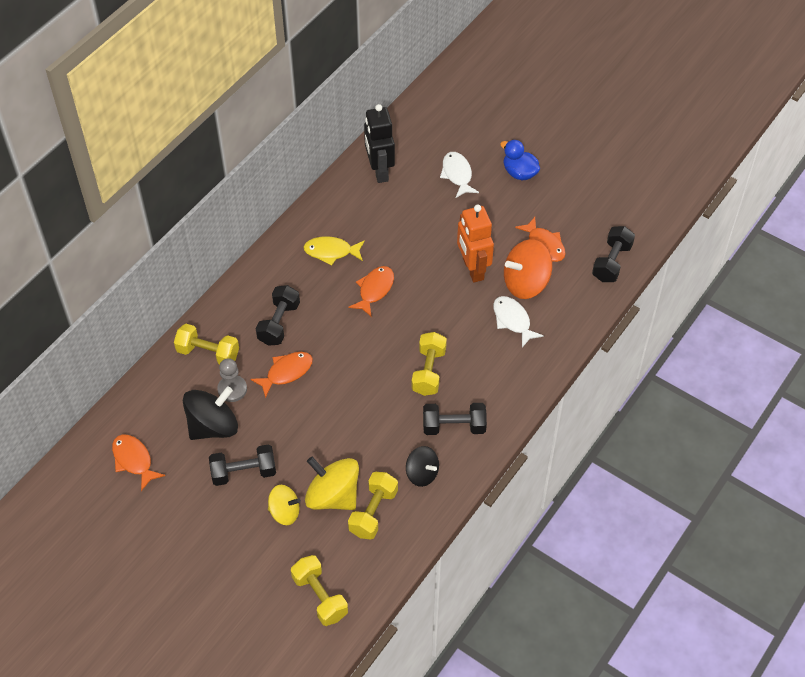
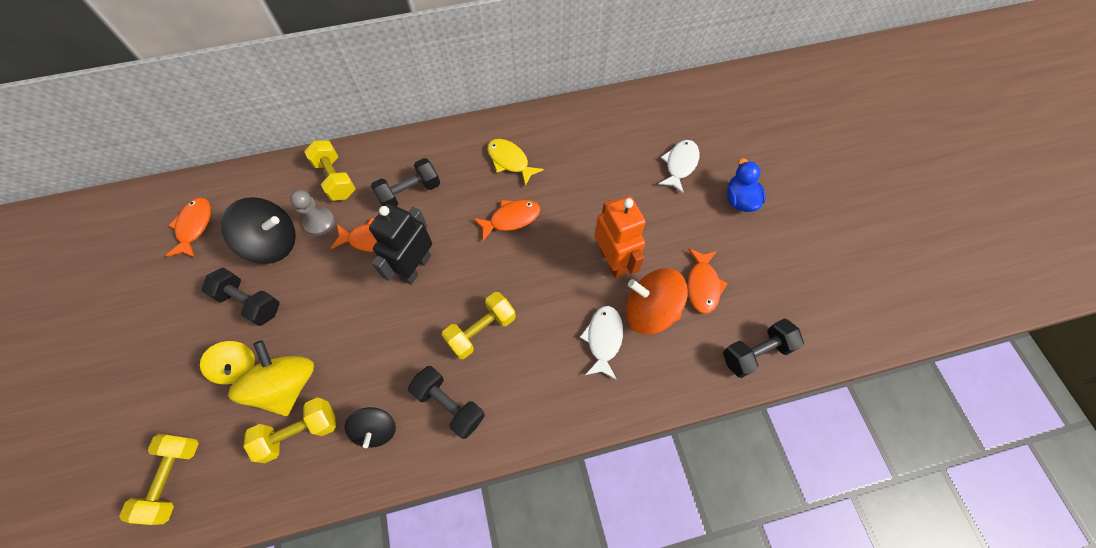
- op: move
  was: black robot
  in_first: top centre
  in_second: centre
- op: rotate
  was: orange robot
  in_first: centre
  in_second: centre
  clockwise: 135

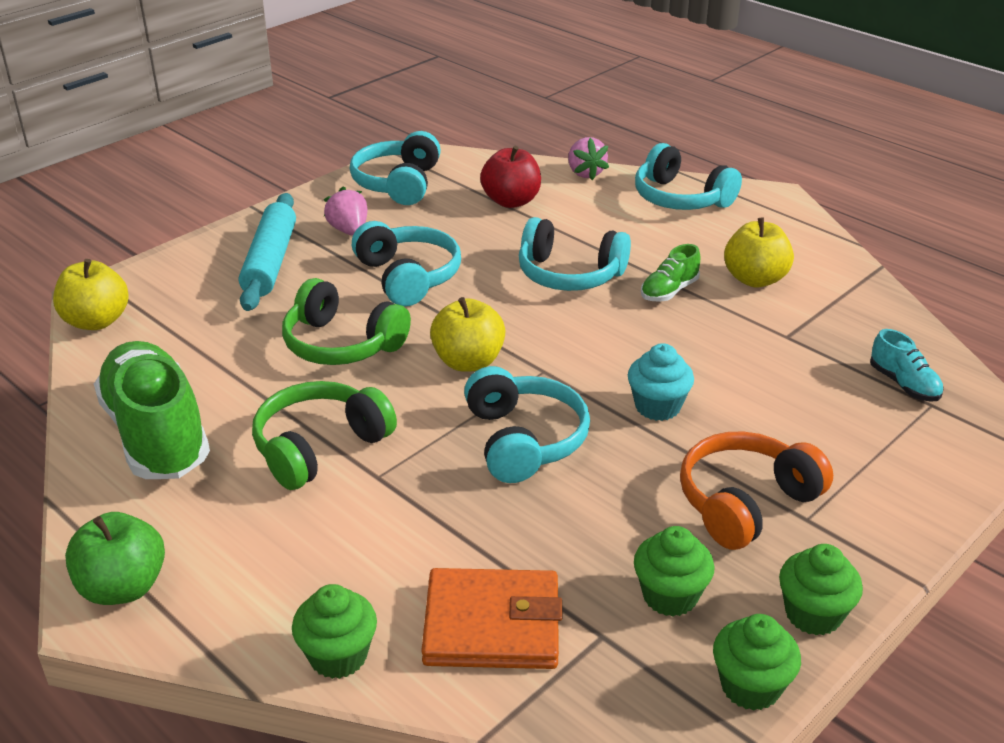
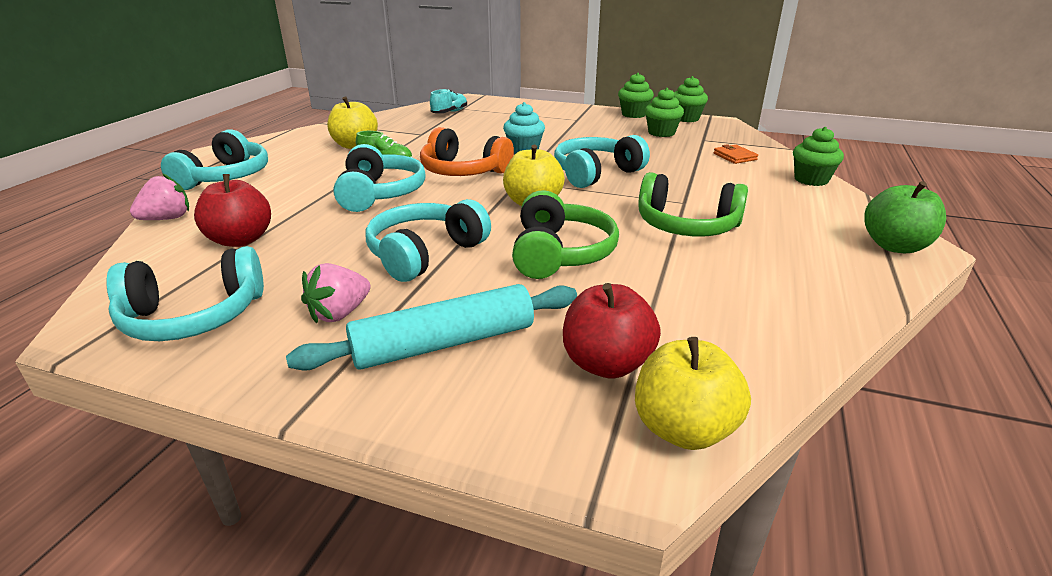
- op: move
  was: orange headphones
  in_first: middle right
  in_second: top centre
- op: insert
  now: red apple (2nd from left)
  in_second: centre
- op: resize
  was: orange wallet
  in_first: bottom centre
  in_second: top right
  ratio: 0.49
- op: delete
  was: green shoe (1st from left)
  in_first: middle left

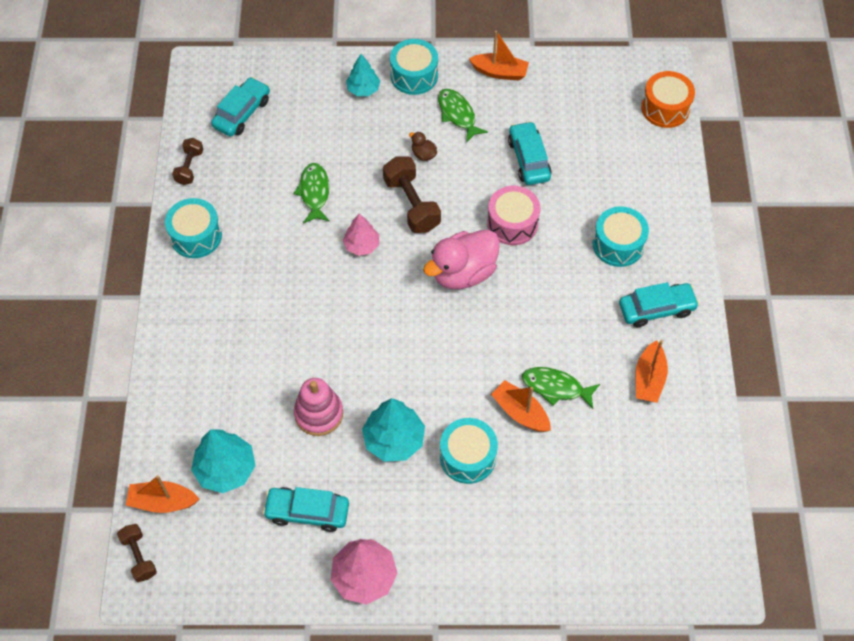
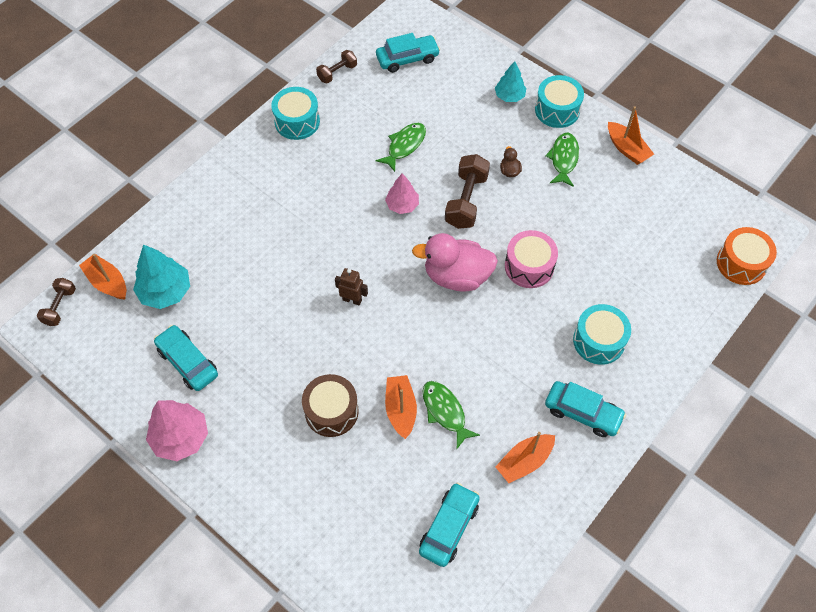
- op: recolor
  was: turquoise drum (3rd from left)
  now: brown drum
  in_first: bottom centre
  in_second: centre
- op: insert
  now: brown robot
  in_second: centre
- op: move
  was: turquoise car (3rd from left)
  in_first: top centre
  in_second: bottom centre
- op: delete
  was: pink stacking toy
  in_first: centre
- op: delete
  was: turquoise tree (3rd from left)
  in_first: bottom centre

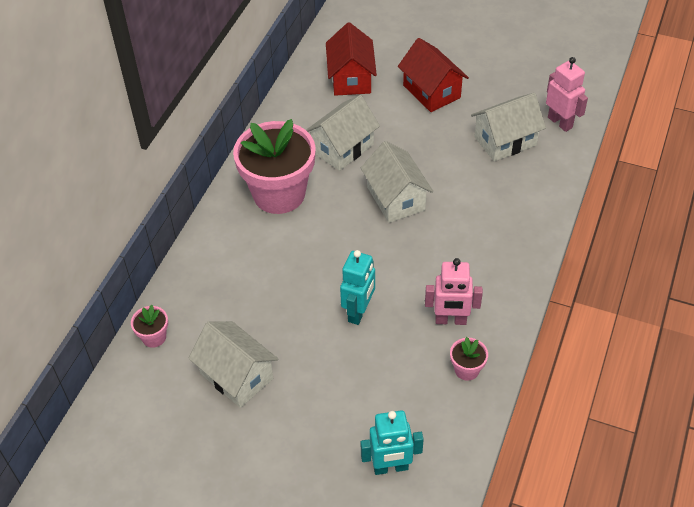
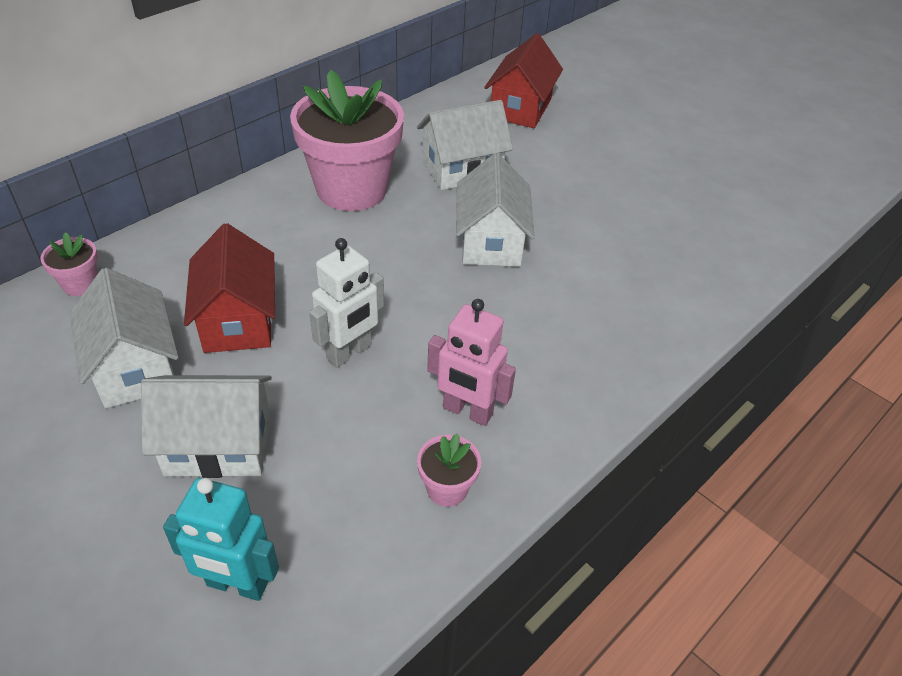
- op: move
  was: white house (4th from left in the first image)
  now: white house (2nd from left)
  in_first: top right
  in_second: middle left
- op: move
  was: red house (2nd from left in the first image)
  now: red house (1st from left)
  in_first: top centre
  in_second: middle left
- op: recolor
  was: turquoise robot (1st from left)
  now: white robot
  in_first: centre
  in_second: centre
- op: delete
  was: pink robot (2nd from left)
  in_first: top right

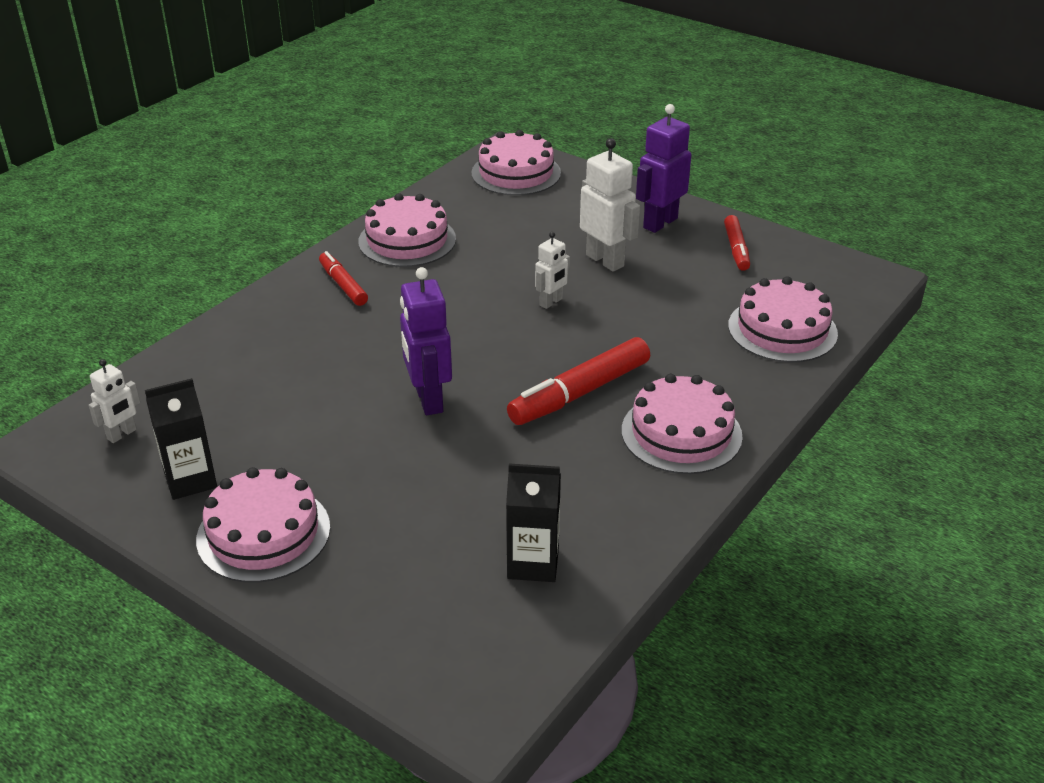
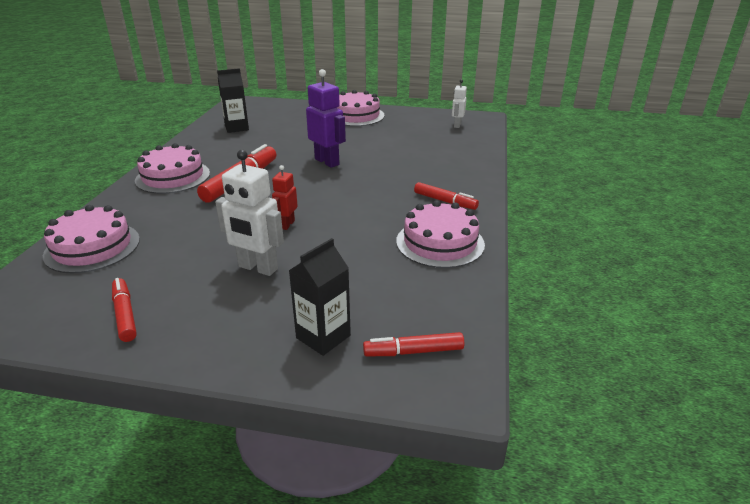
- op: recolor
  was: white robot (2nd from left)
  now: red robot
  in_first: centre
  in_second: centre
- op: move
  was: black carton (1st from left in the first image)
  now: black carton (2nd from left)
  in_first: middle left
  in_second: centre
- op: replace
  was: pink cake (3rd from left)
  now: red marker (3rd from left)
  in_first: top centre
  in_second: bottom centre
- op: delete
  was: purple robot (2nd from left)
  in_first: top centre

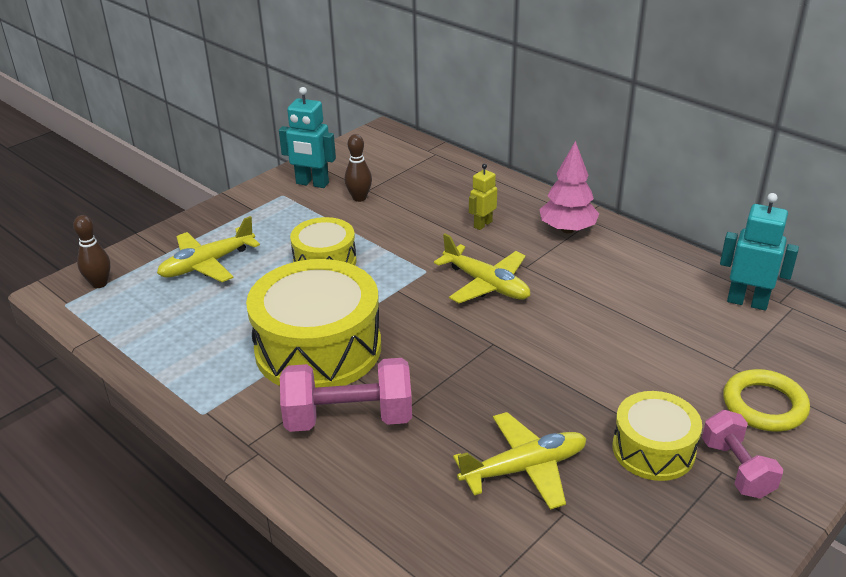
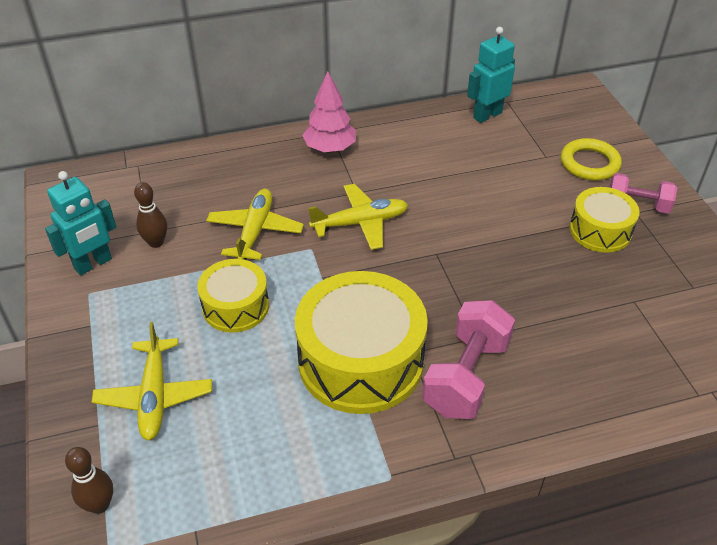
- op: move
  was: yellow plane (3rd from left in the first image)
  now: yellow plane (2nd from left)
  in_first: bottom centre
  in_second: centre
- op: delete
  was: yellow robot
  in_first: centre

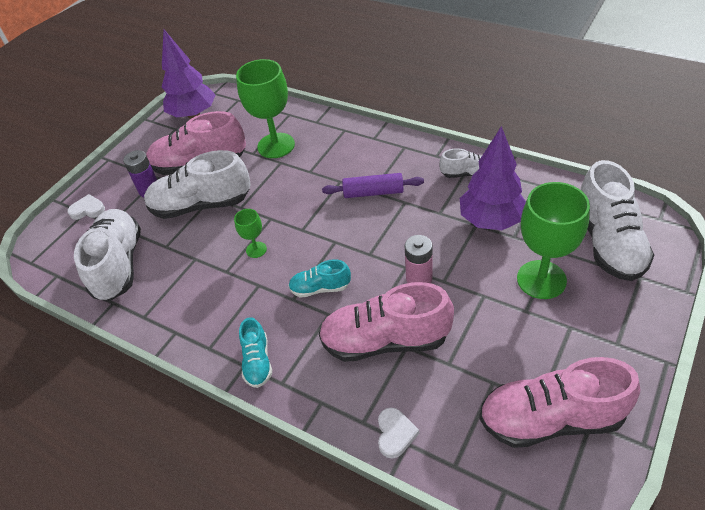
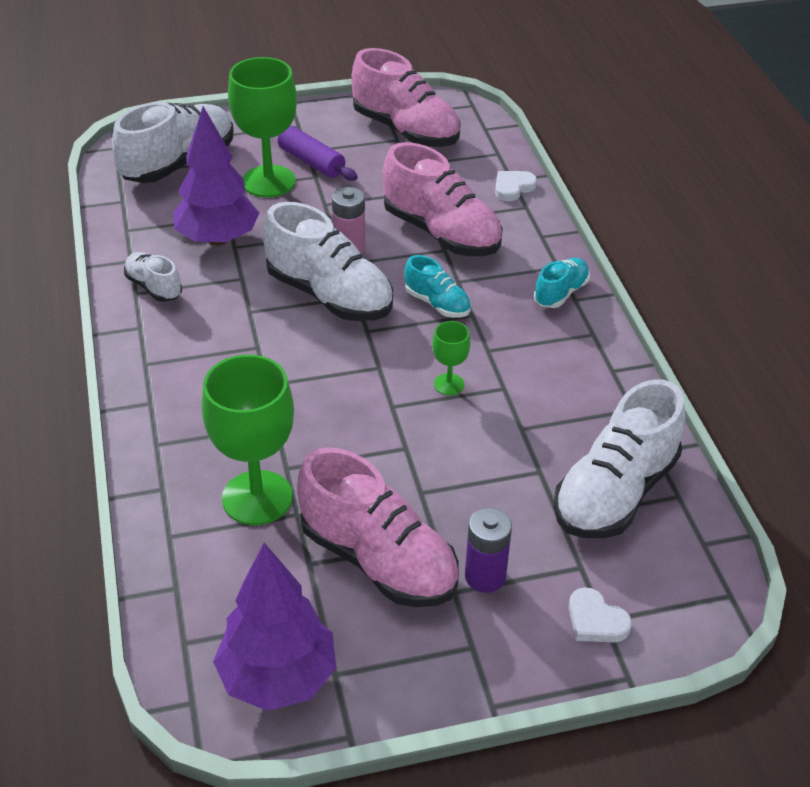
- op: move
  was: white shoe (2nd from left in the first image)
  now: white shoe (3rd from left)
  in_first: middle left
  in_second: top centre
- op: move
  was: purple rolling pin
  in_first: centre
  in_second: top centre

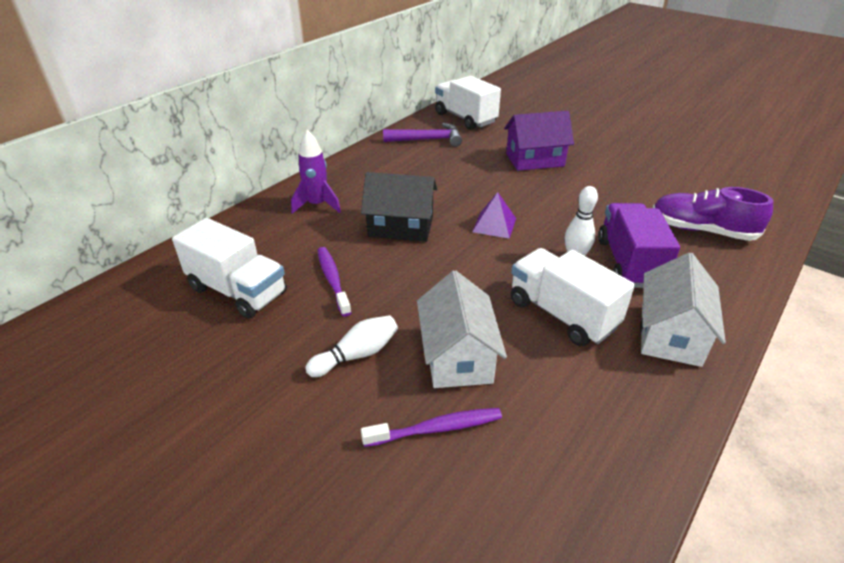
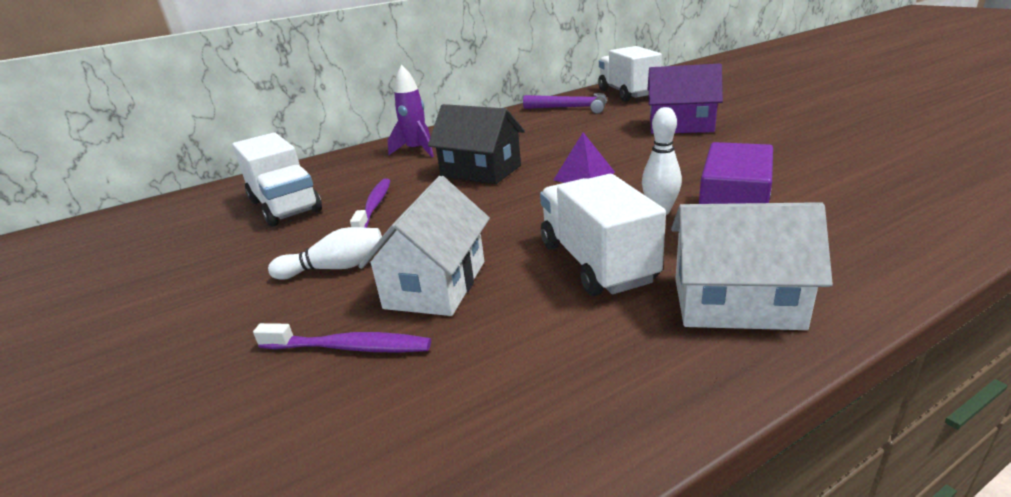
- op: rotate
  was: white house (2nd from left)
  in_first: middle right
  in_second: middle right
  clockwise: 60
- op: delete
  was: purple shoe
  in_first: middle right

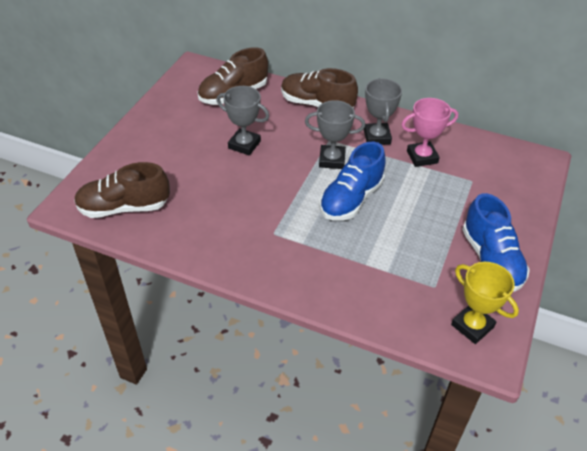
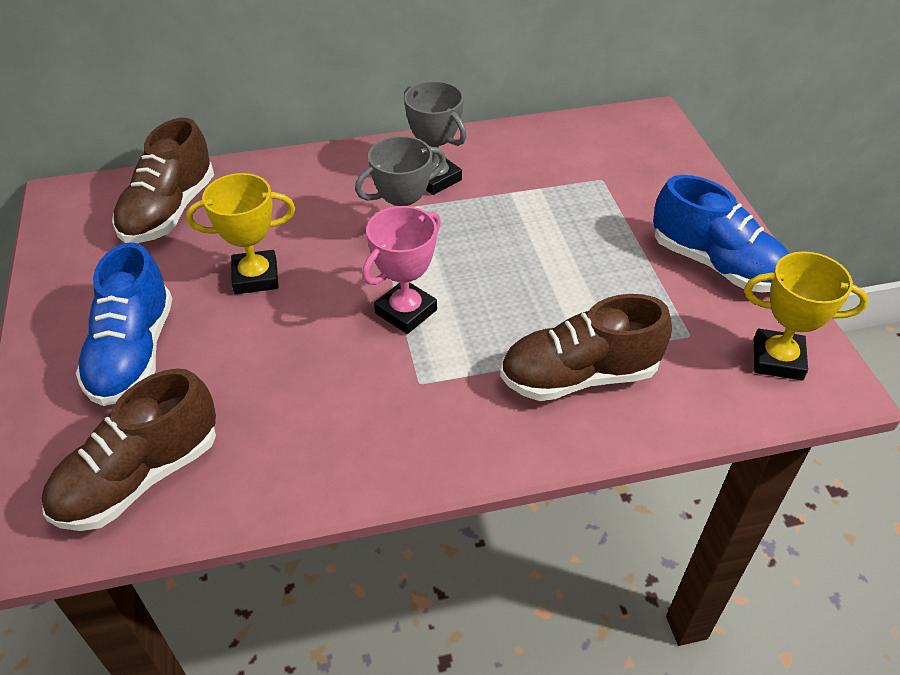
- op: move
  was: blue shoe (1st from left)
  in_first: centre
  in_second: middle left
- op: recolor
  was: grey trophy (1st from left)
  now: yellow trophy (1st from left)
  in_first: top centre
  in_second: middle left
- op: move
  was: pink trophy
  in_first: top right
  in_second: centre
- op: move
  was: brown shoe (3rd from left)
  in_first: top centre
  in_second: centre

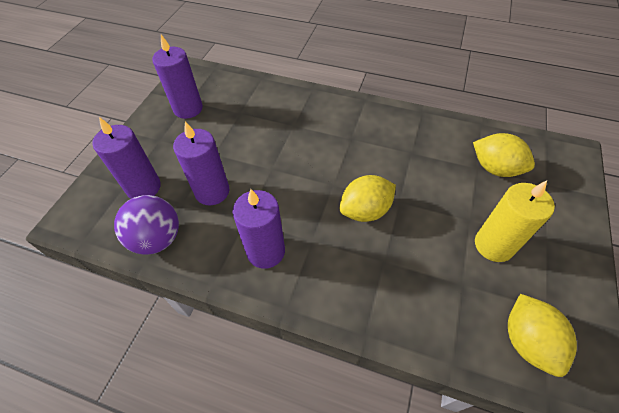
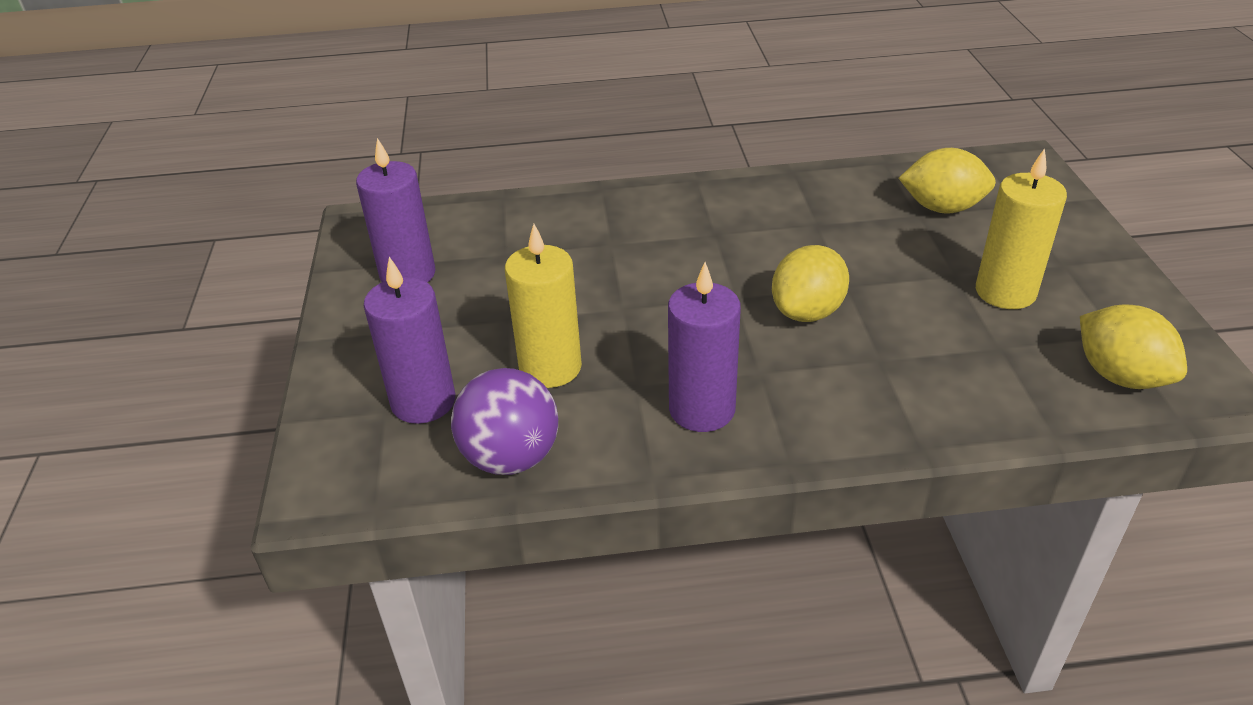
- op: recolor
  was: purple candle (3rd from left)
  now: yellow candle (1st from left)
  in_first: middle left
  in_second: centre

